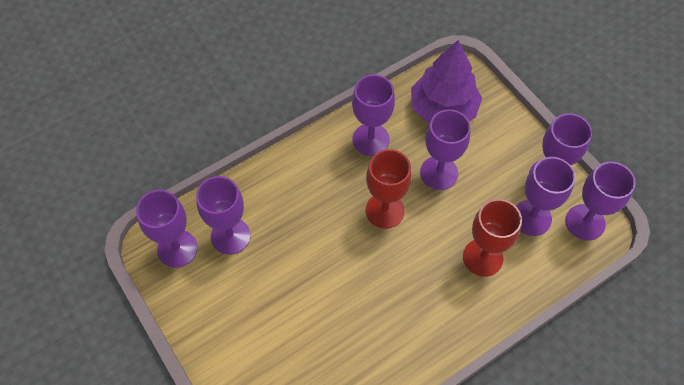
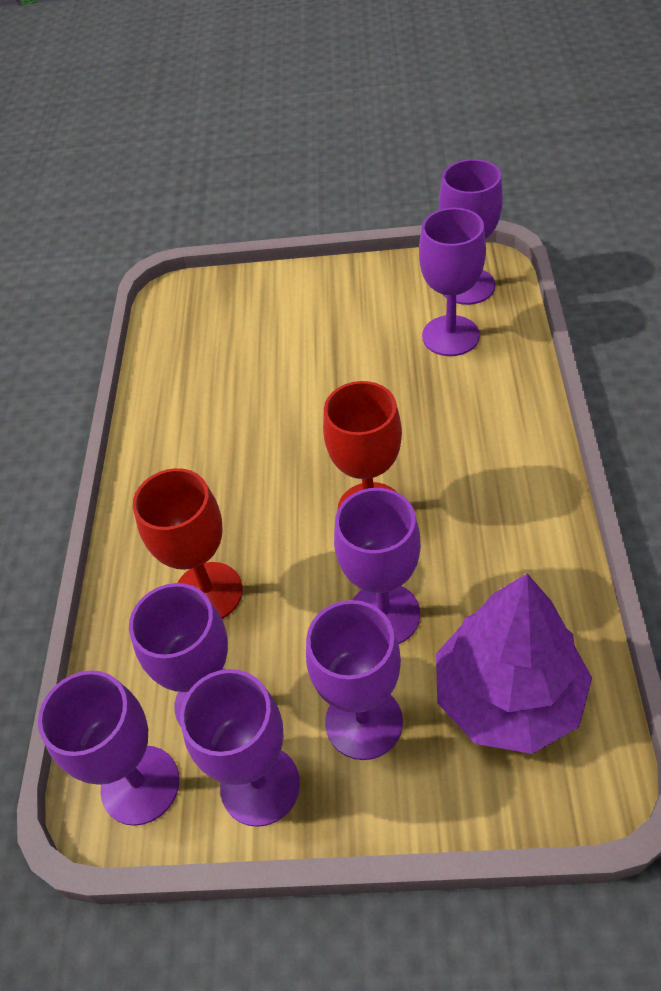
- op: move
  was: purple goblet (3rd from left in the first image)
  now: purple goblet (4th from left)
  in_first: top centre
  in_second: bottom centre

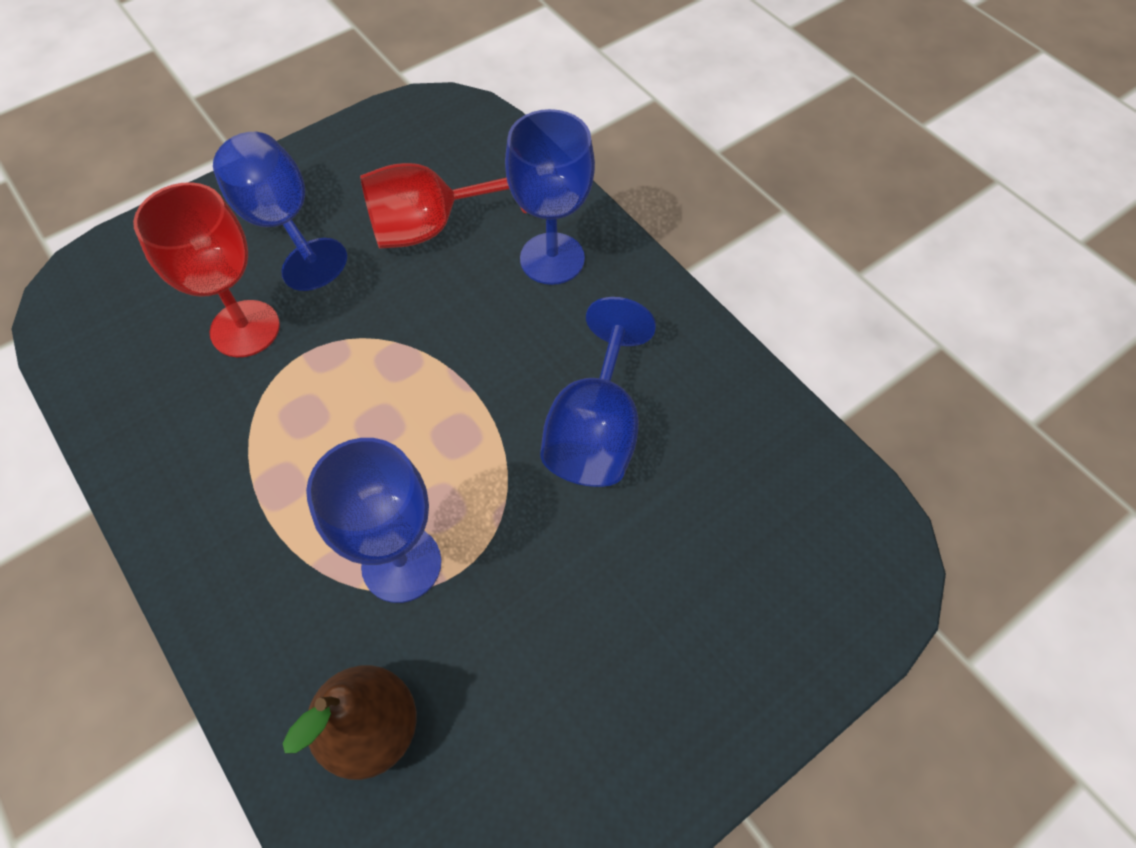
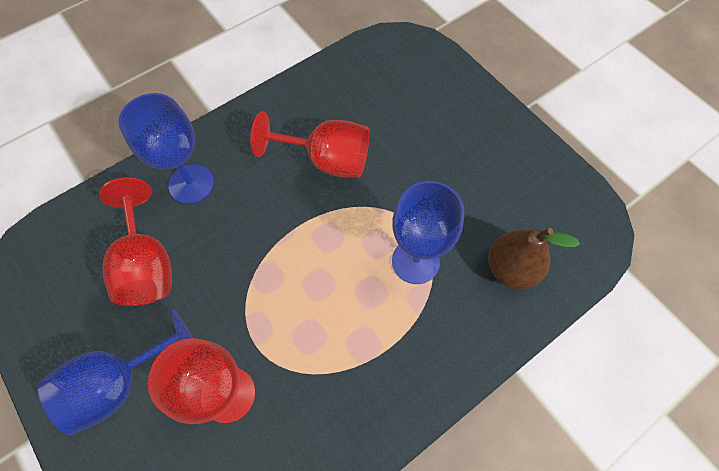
- op: recolor
  was: blue goblet (4th from left)
  now: red goblet (3rd from left)
  in_first: centre
  in_second: top centre

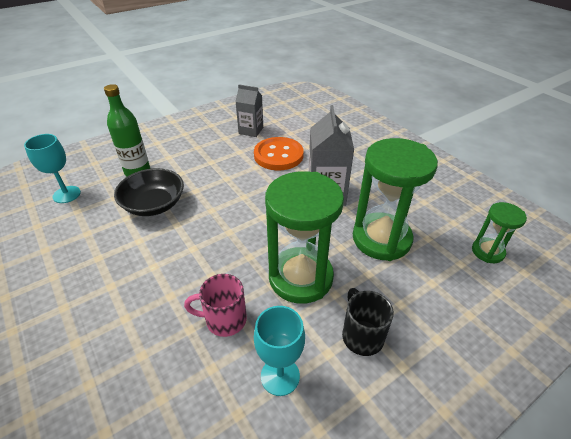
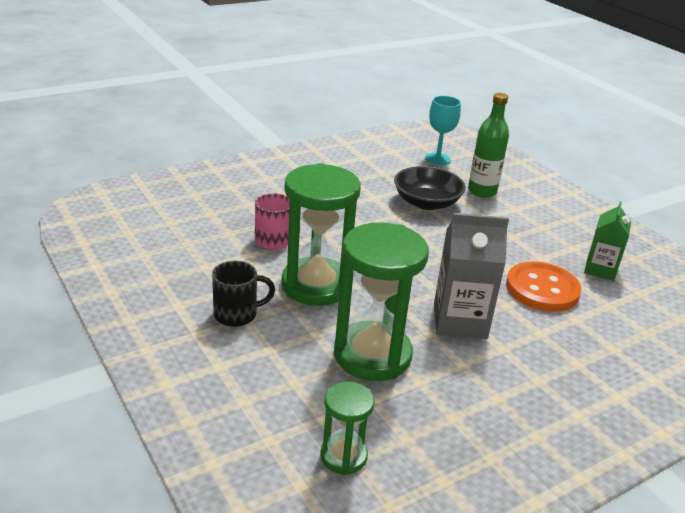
- op: recolor
  was: grey carton (1st from left)
  now: green carton
  in_first: top centre
  in_second: middle right
- op: delete
  was: turquoise goblet (2nd from left)
  in_first: bottom centre

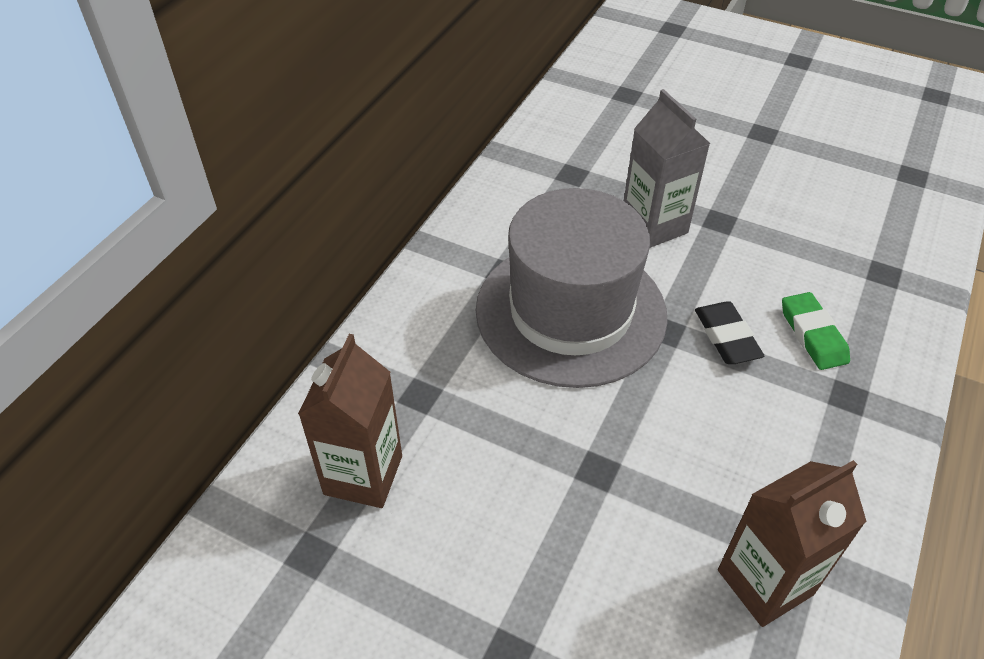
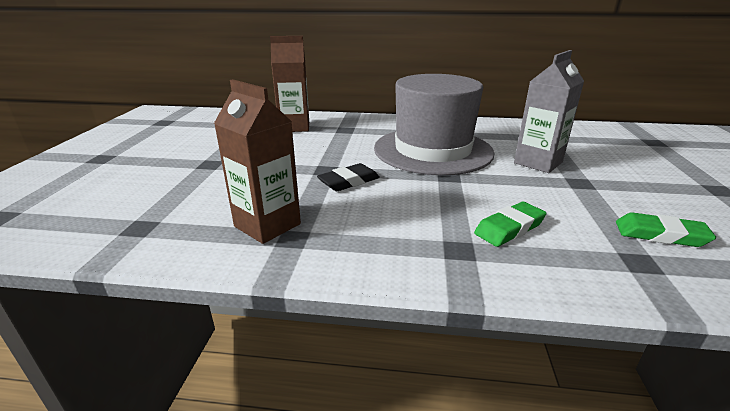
- op: move
  was: black eraser
  in_first: middle right
  in_second: centre
- op: insert
  now: green eraser (2nd from left)
  in_second: middle right

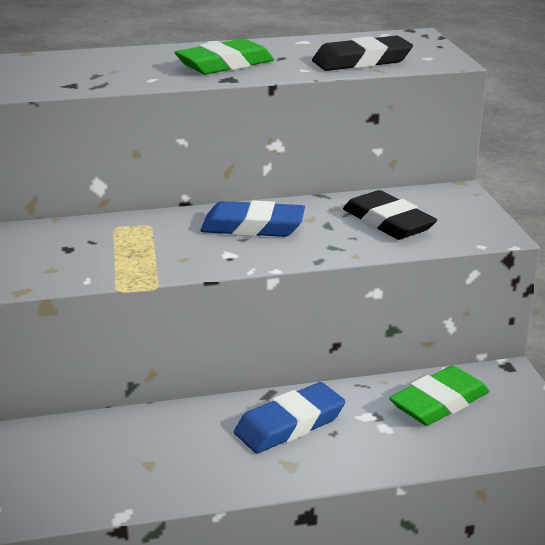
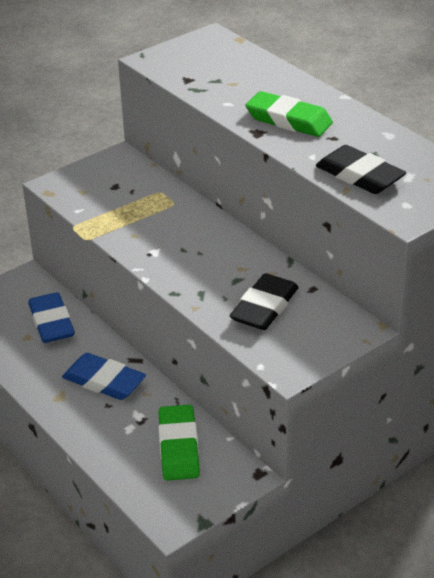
- op: move
  was: blue eraser (1st from left)
  in_first: centre
  in_second: middle left
- op: rotate
  was: green eraser (2nd from left in the first image)
  in_first: bottom right
  in_second: bottom centre
  clockwise: 60

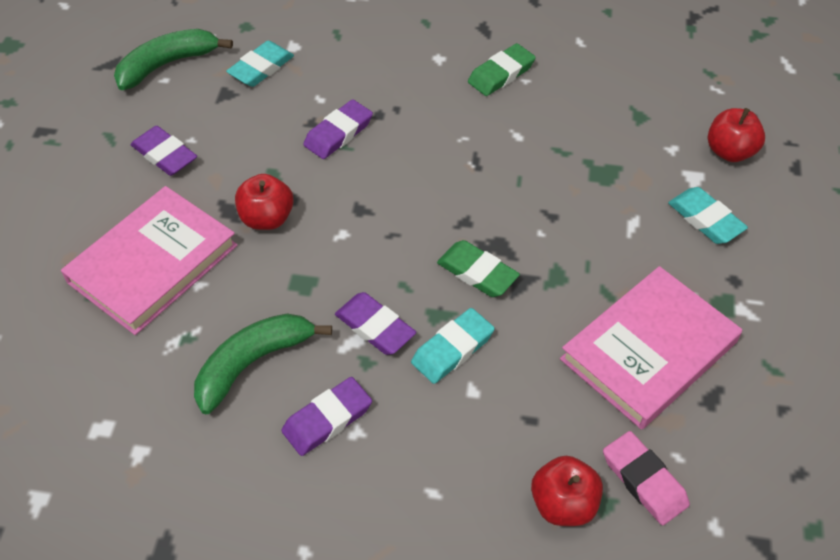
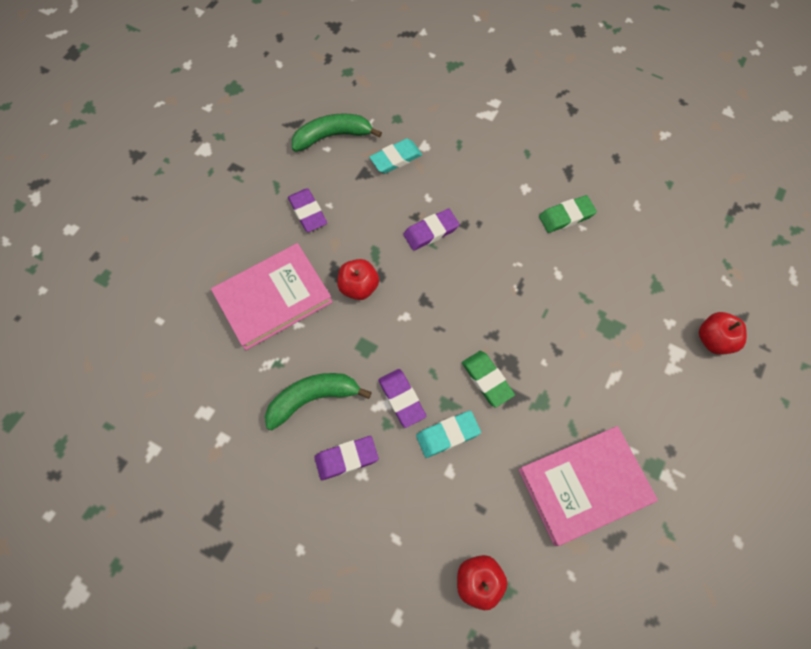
- op: delete
  was: pink eraser
  in_first: bottom right
- op: delete
  was: turquoise eraser (3rd from left)
  in_first: middle right

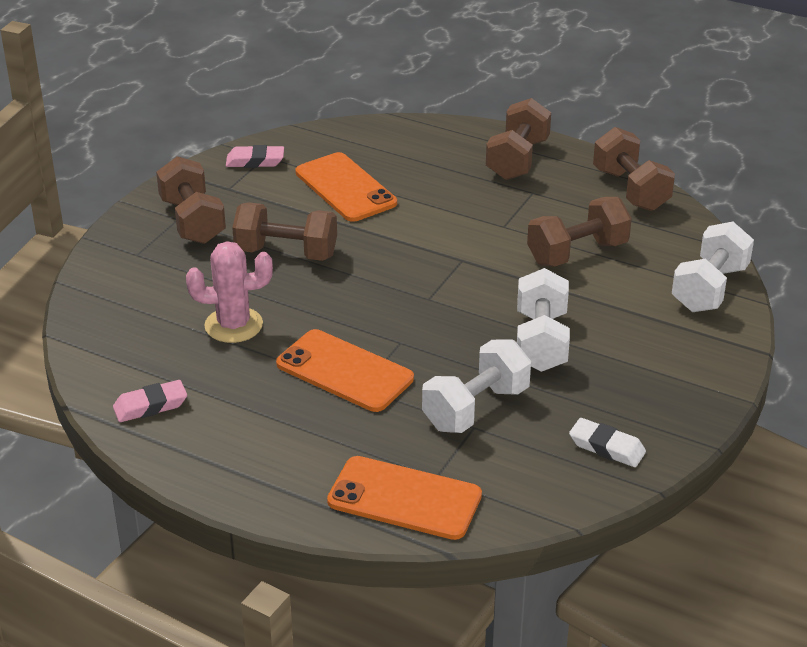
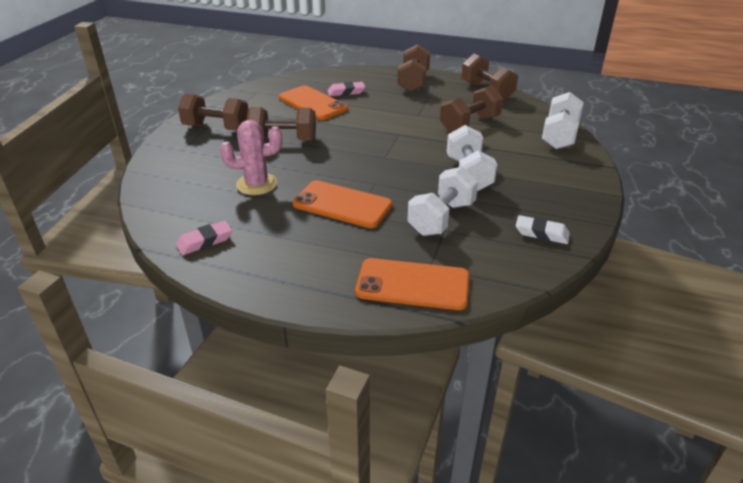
- op: rotate
  was: brown dumbbell (1st from left)
  in_first: top left
  in_second: top left
  clockwise: -45
- op: move
  was: pink eraser (2nd from left)
  in_first: top left
  in_second: top centre

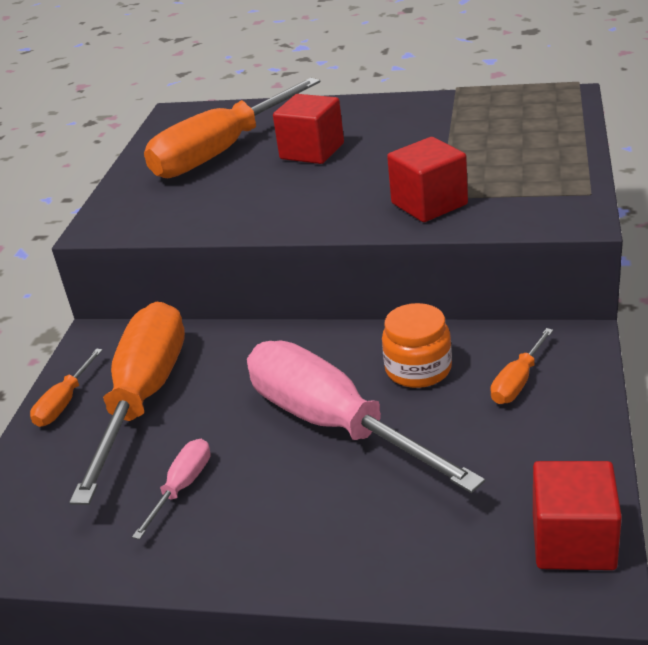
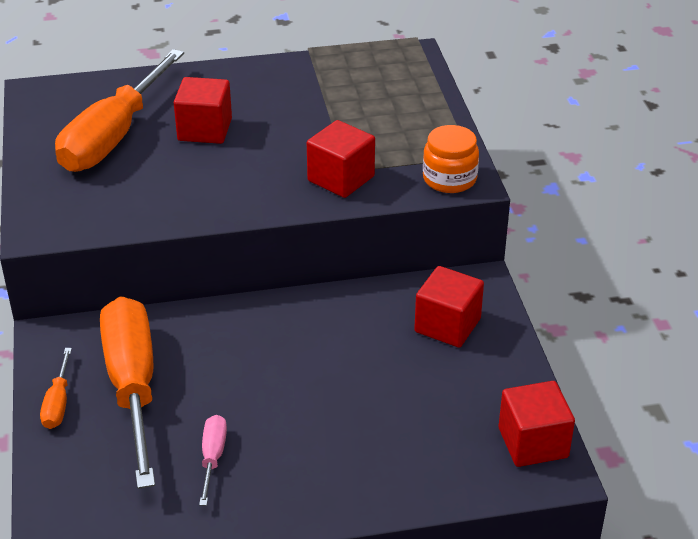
- op: replace
  was: orange screwdriver (4th from left)
  now: red cube (3rd from left)
  in_first: middle right
  in_second: centre
- op: move
  was: orange jar
  in_first: centre
  in_second: top centre
- op: delete
  was: pink screwdriver (2nd from left)
  in_first: centre

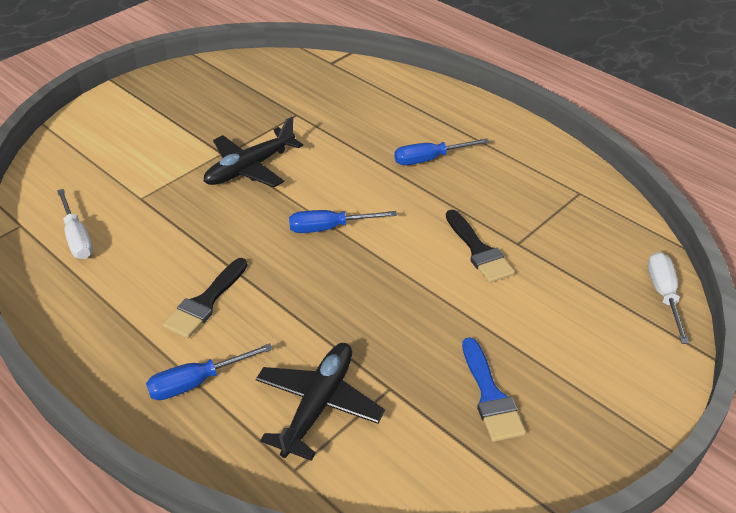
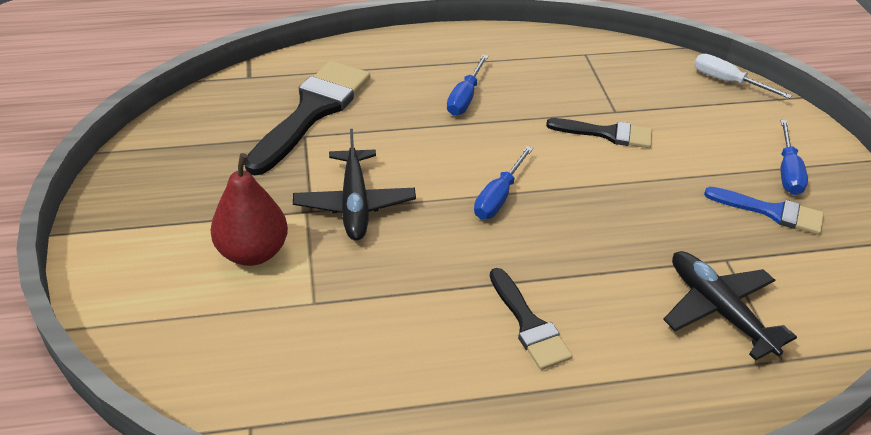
- op: insert
  now: red pear
  in_second: middle left
- op: insert
  now: black brush (1st from left)
  in_second: top centre
- op: move
  was: blue screwdriver (1st from left in the first image)
  now: blue screwdriver (3rd from left)
  in_first: bottom left
  in_second: middle right
- op: delete
  was: white screwdriver (1st from left)
  in_first: middle left

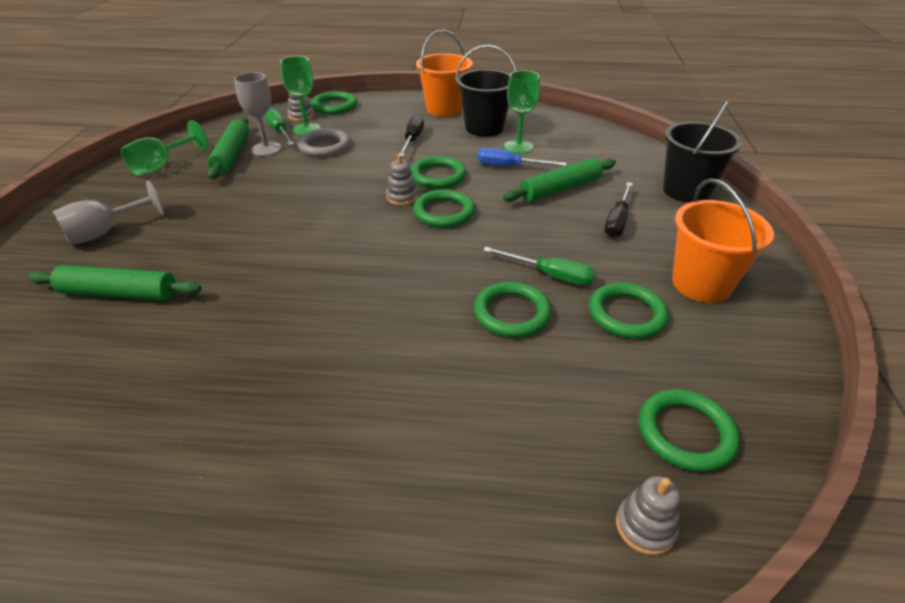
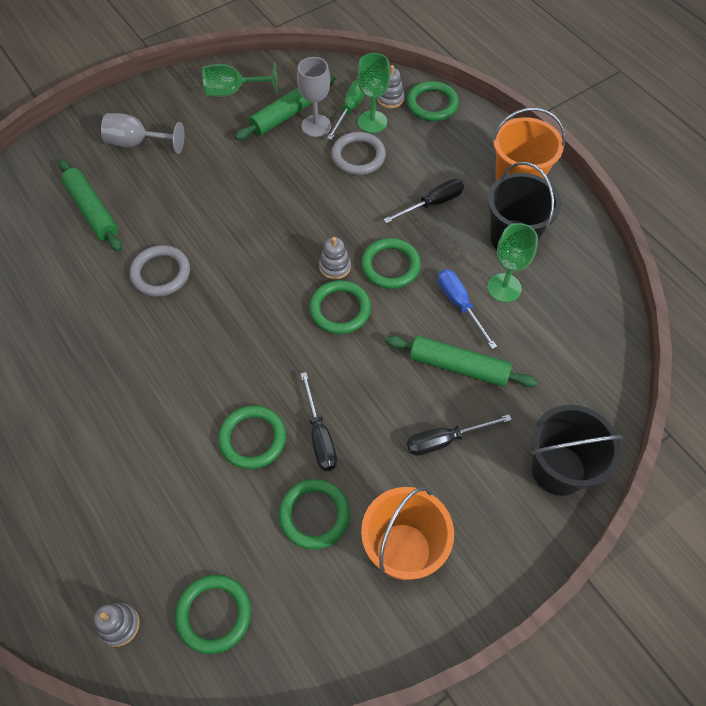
- op: insert
  now: grey ring (1st from left)
  in_second: middle left
- op: recolor
  was: green screwdriver (2nd from left)
  now: black screwdriver (1st from left)
  in_first: centre
  in_second: centre

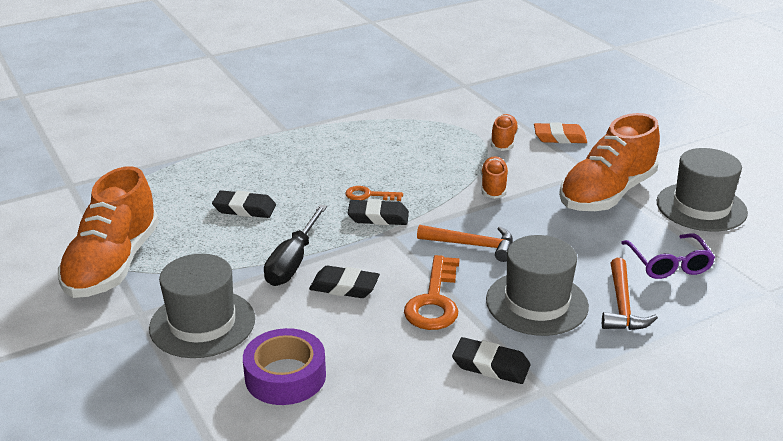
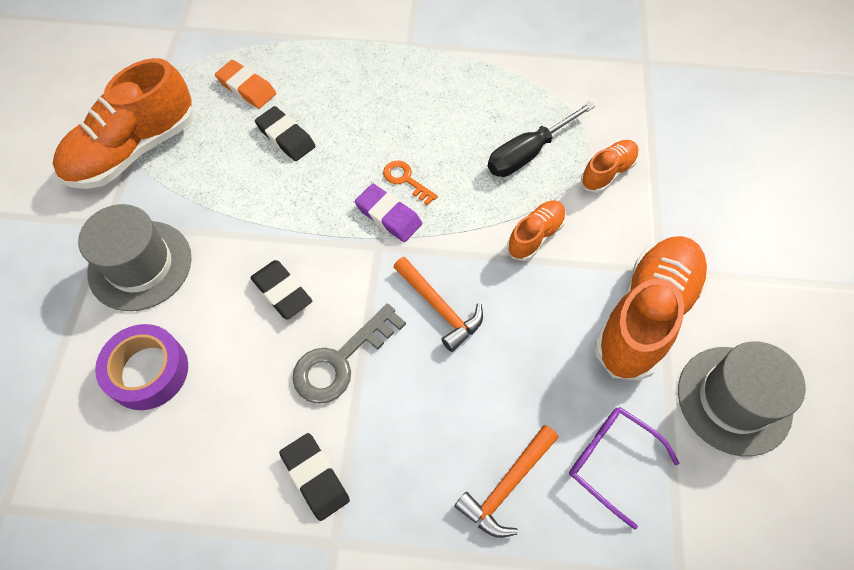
- op: move
  was: orange eraser
  in_first: top right
  in_second: top left
- op: recolor
  was: orange key (2nd from left)
  now: grey key
  in_first: centre
  in_second: centre
- op: recolor
  was: black eraser (3rd from left)
  now: purple eraser
  in_first: centre
  in_second: centre
- op: move
  was: black screwdriver
  in_first: centre
  in_second: top centre
- op: rotate
  was: purple glasses
  in_first: middle right
  in_second: bottom right
  clockwise: 105
- op: rotate
  was: orange shoe (4th from left)
  in_first: middle right
  in_second: middle right
  clockwise: 135
- op: delete
  was: grey hat (2nd from left)
  in_first: middle right

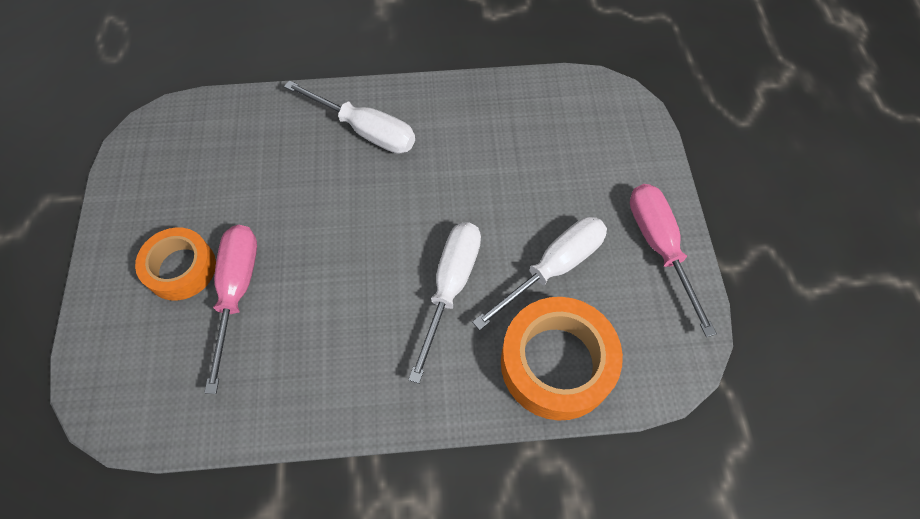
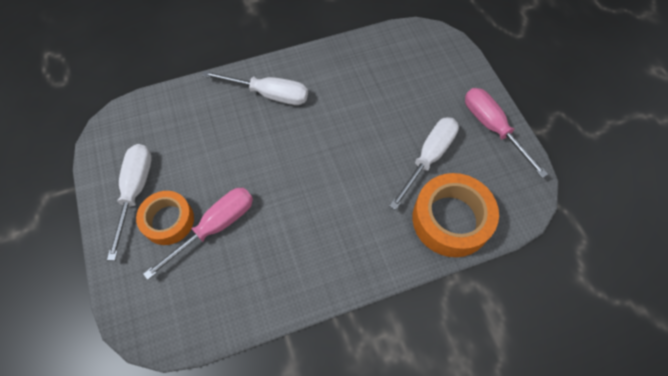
- op: move
  was: white screwdriver (2nd from left in the first image)
  now: white screwdriver (1st from left)
  in_first: centre
  in_second: middle left
- op: rotate
  was: pink screwdriver (1st from left)
  in_first: middle left
  in_second: middle left
  clockwise: 60

